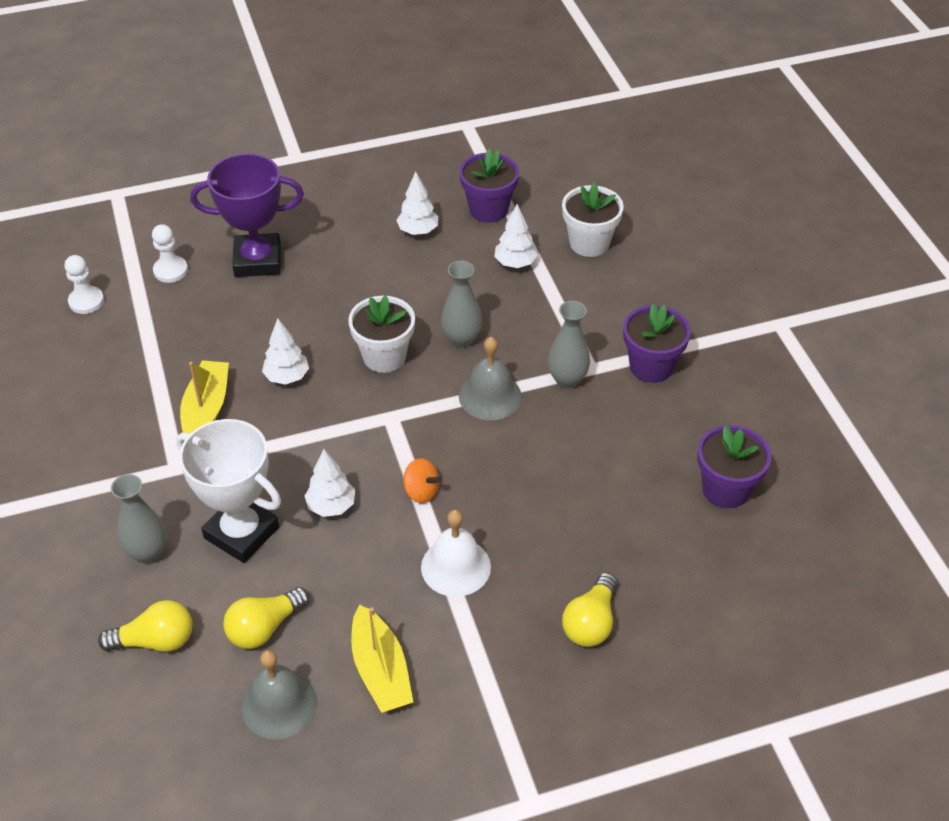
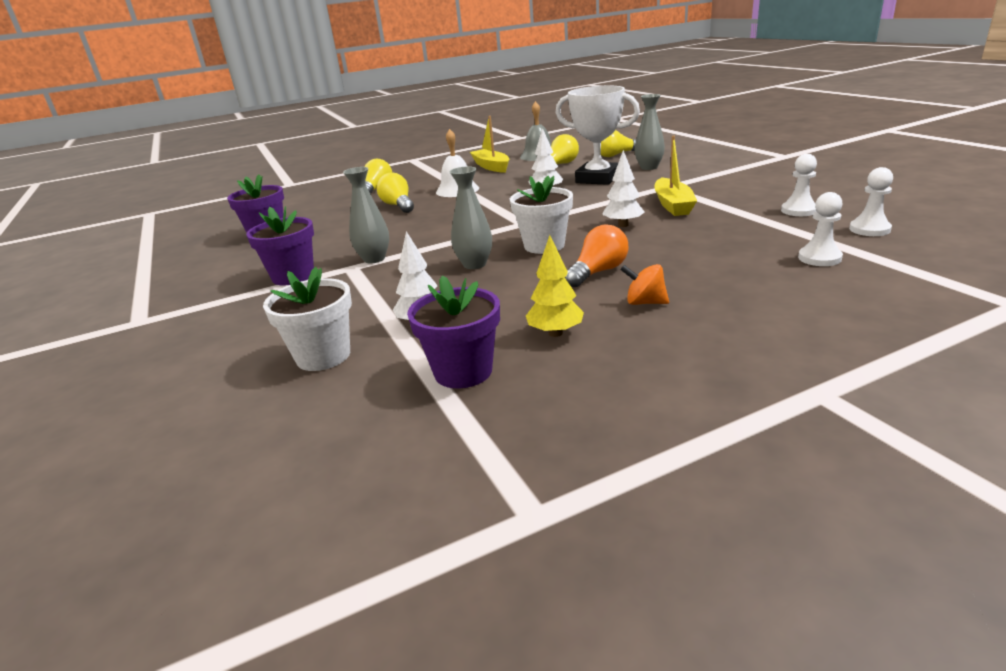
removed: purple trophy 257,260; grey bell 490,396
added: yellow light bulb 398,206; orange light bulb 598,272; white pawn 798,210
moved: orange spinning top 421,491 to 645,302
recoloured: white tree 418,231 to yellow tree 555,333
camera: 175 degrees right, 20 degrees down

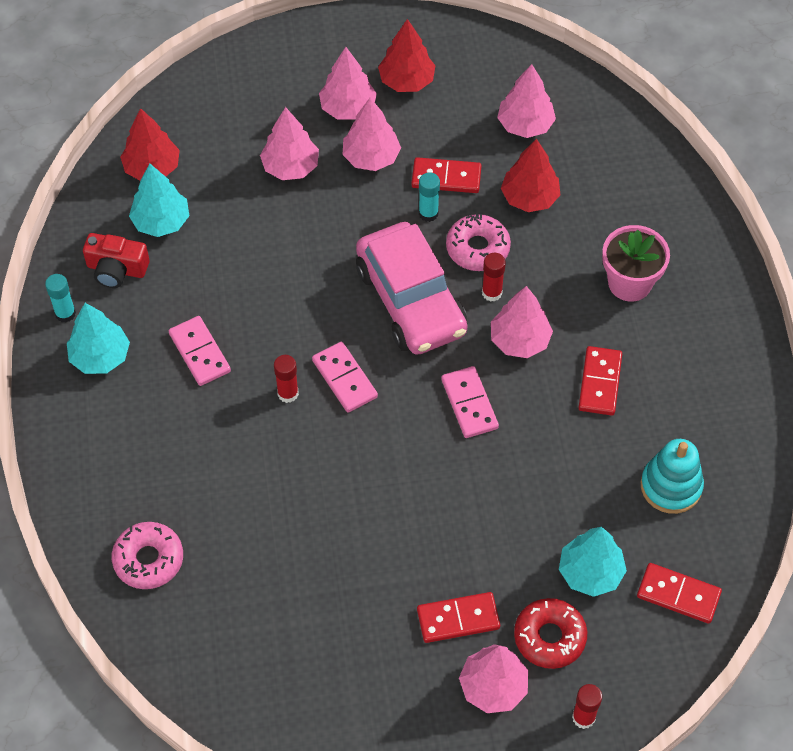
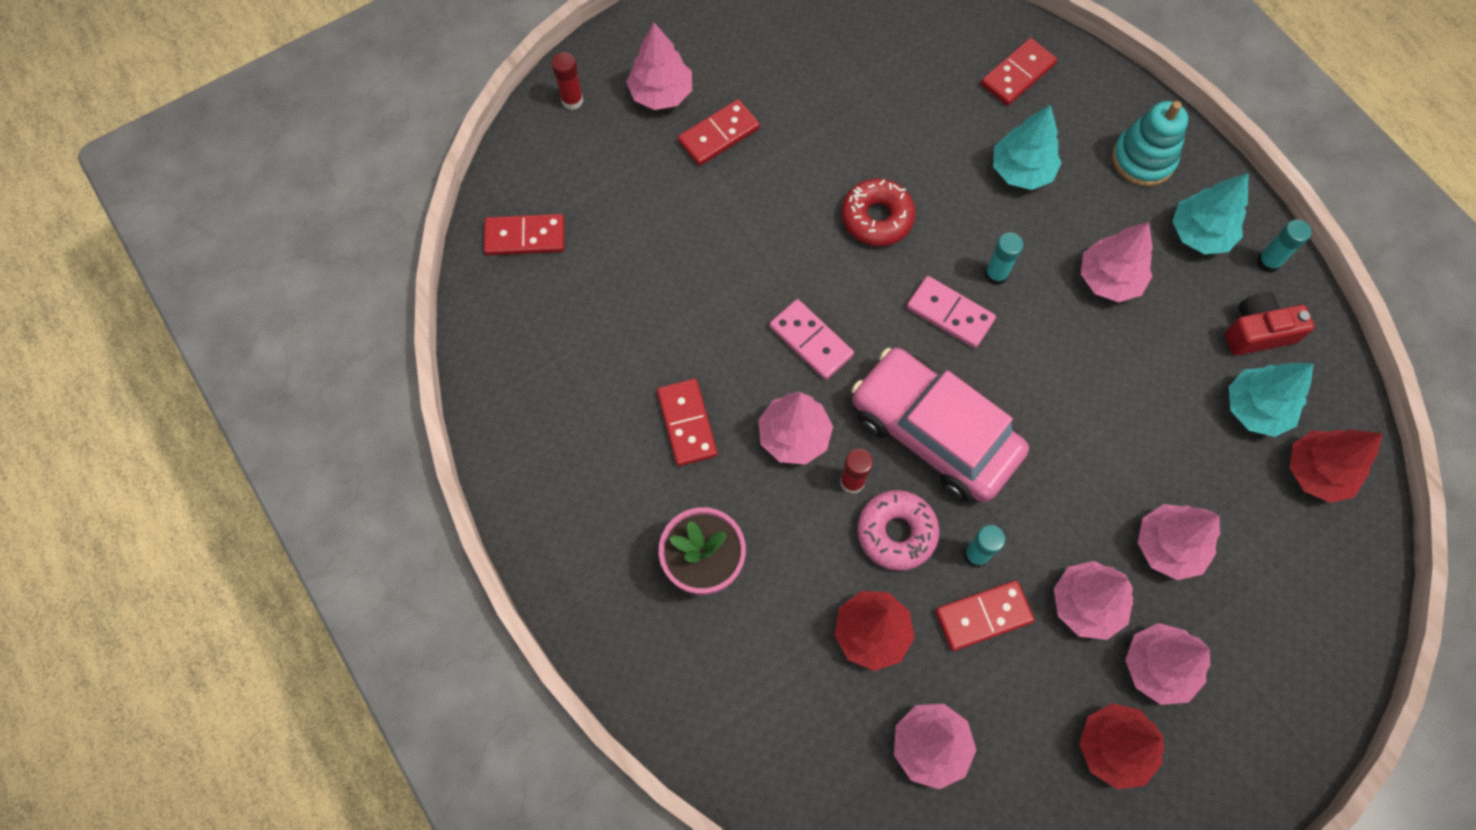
moved: red donut 549,637 to 877,218; turquoise tree 590,572 to 1021,170; turquoise stacking toy 671,486 to 1143,159
replaced: pink donut 148,559 to red domino 1017,74; pink domino 199,353 to pink tree 1109,279
recoloured: red glue stick 288,393 to turquoise glue stick 995,274
camera: 155 degrees right, 10 degrees up

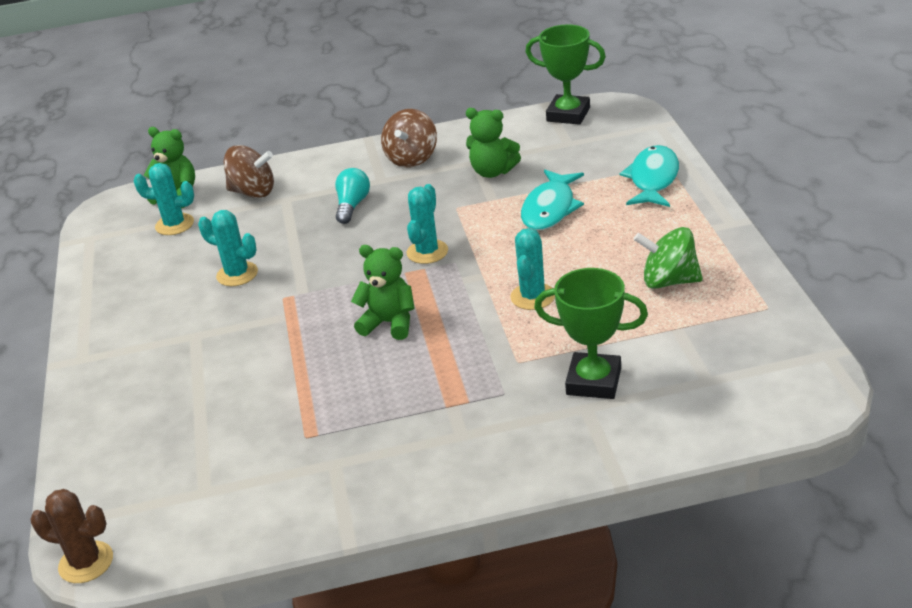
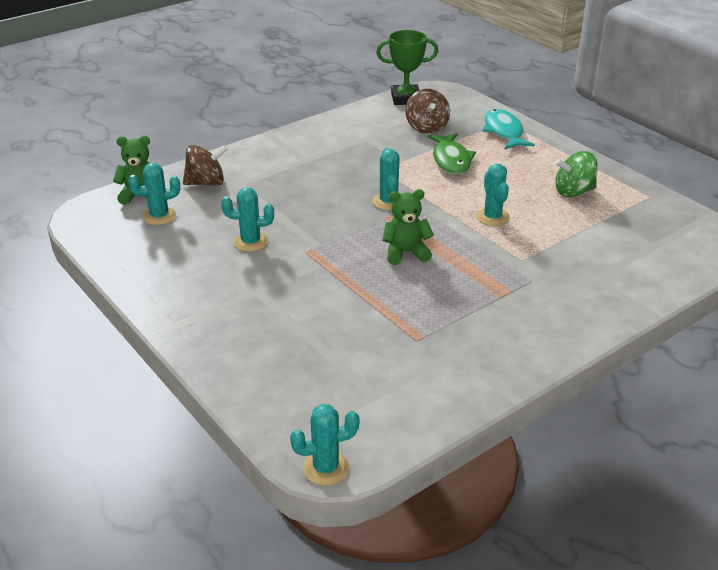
removed: turquoise light bulb 352,205; green teddy bear 492,172; green trophy 593,381
moved: brown spinning top 412,158 to 426,128
recoloured: brown cactus 86,562 to turquoise cactus 326,468; turquoise fish 550,208 to green fish 451,160
camera: 30 degrees left, 0 degrees up

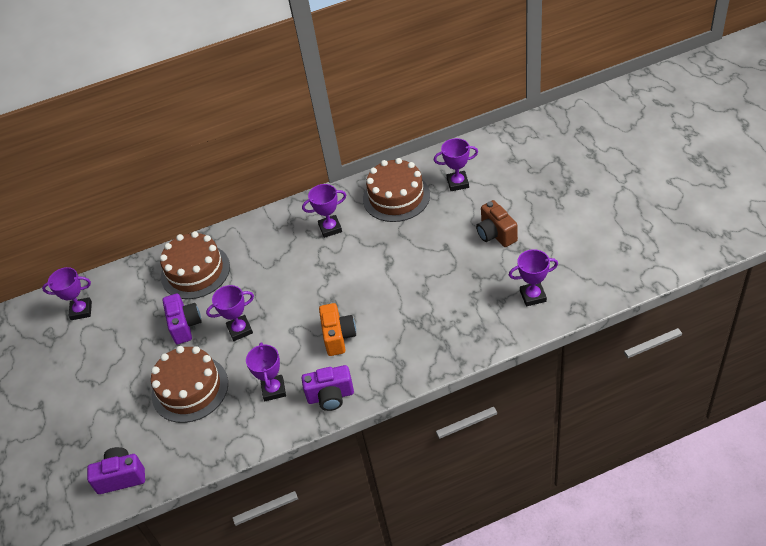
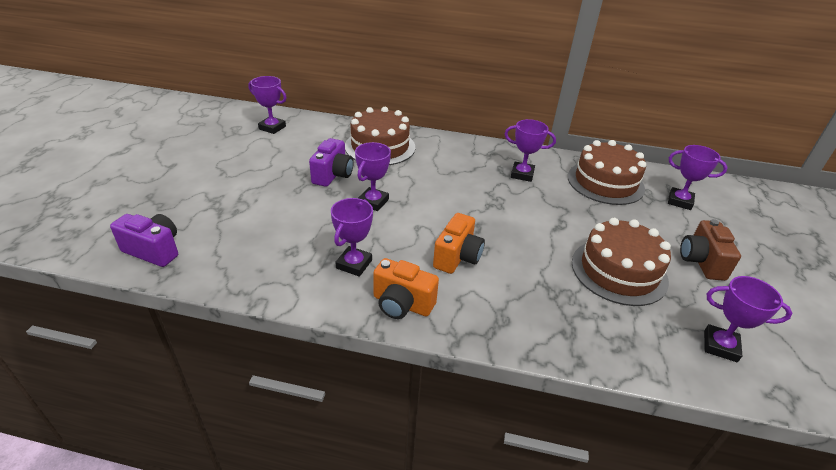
moved: brown cake 190,389 to 619,271
recoloured: purple camera 330,396 to orange camera 402,304
turned: purple trophy 240,330 = 373,202 75 degrees counterclockwise
camera: 25 degrees right, 10 degrees down

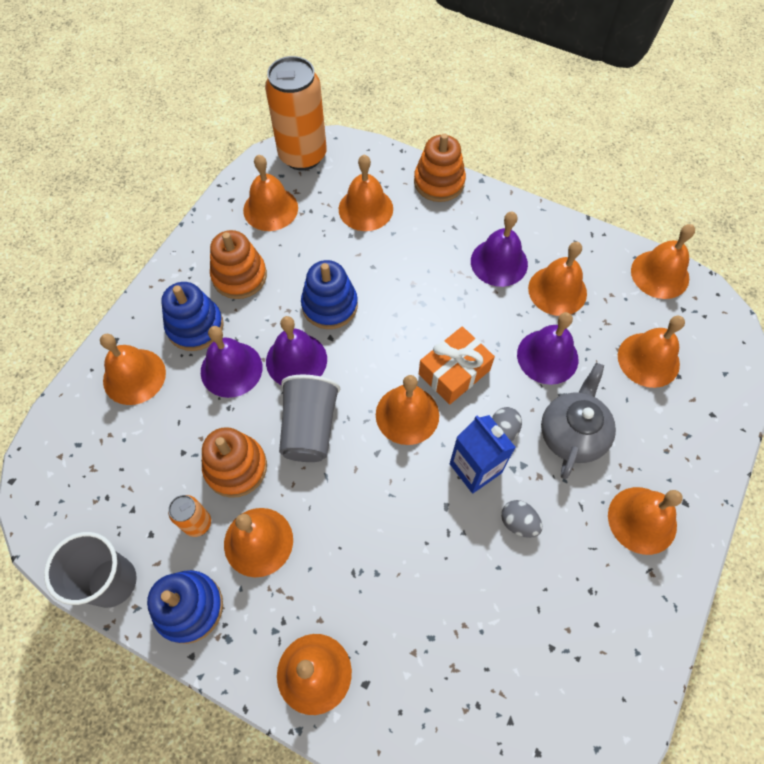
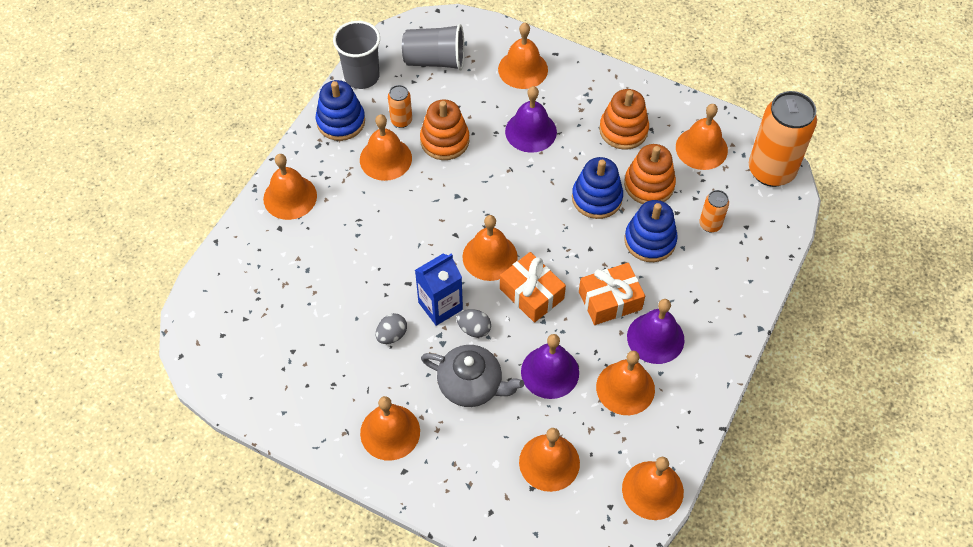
removed: purple bell 296,360
added: orange gift 610,300
moved: blue stacking toy 195,326 to 650,240; grey cup 309,428 to 435,60; orange stacking toy 439,182 to 649,185
replaced: orange bell 365,209 to orange can 710,224
camera: 90 degrees right, 5 degrees down

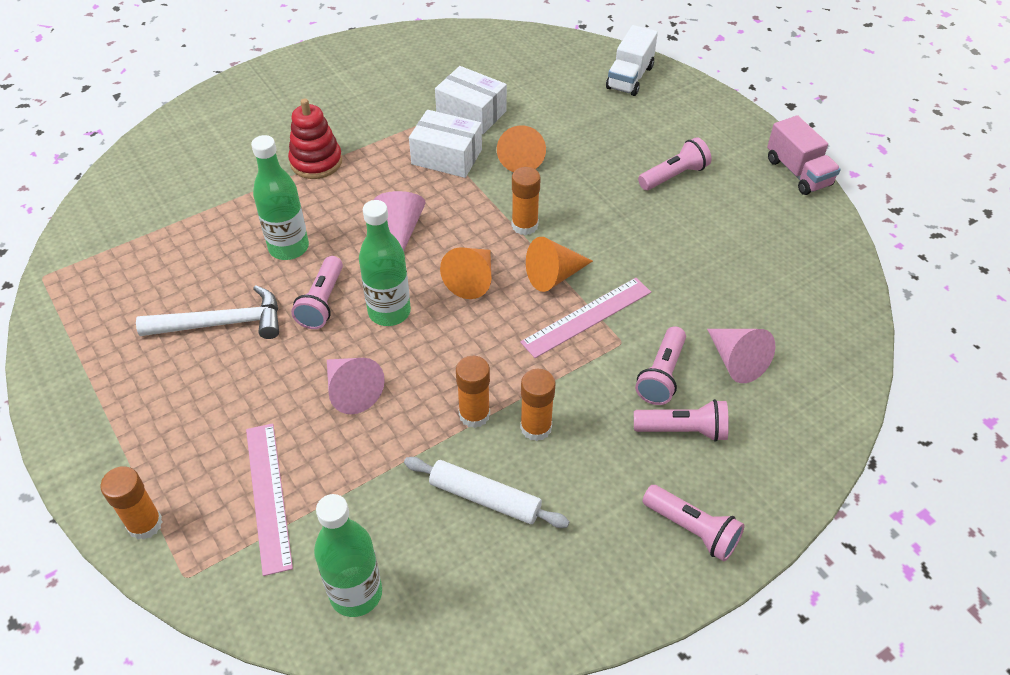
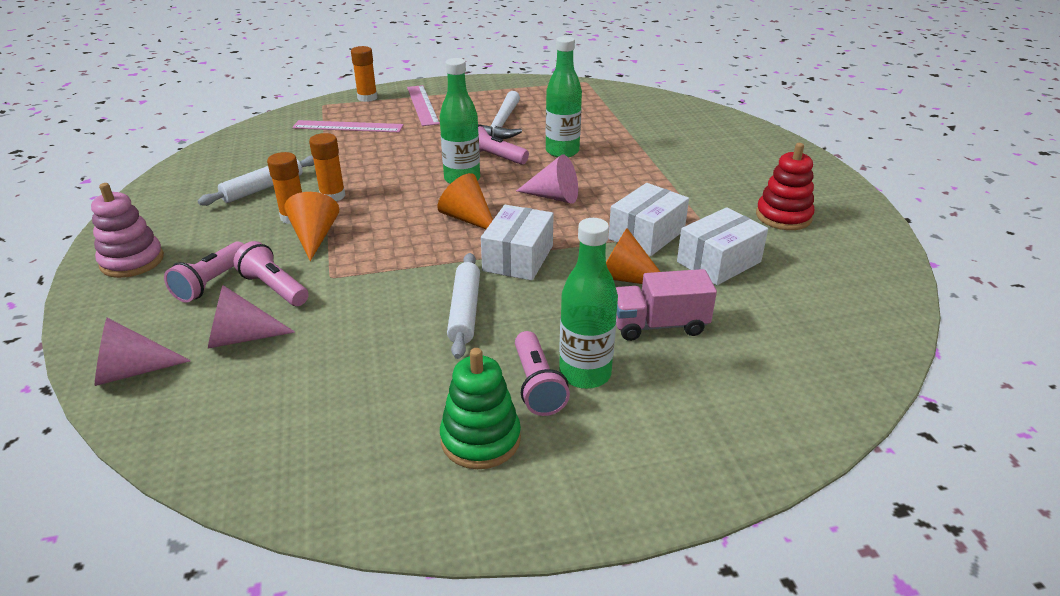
removed: white truck 630,77
added: green stacking toy 480,439; white rolling pin 464,311
moved: red stacking toy 316,162 to 783,217; green bottle 356,593 to 585,374; pink cone 351,391 to 131,371; pink ruler 587,317 to 422,105; orange cone 554,276 to 314,237; pink truck 798,172 to 658,325
replaced: orange glue stick 524,225 to white box 518,258; pink flashlight 692,529 to pink stacking toy 132,261
camera: 110 degrees right, 15 degrees down

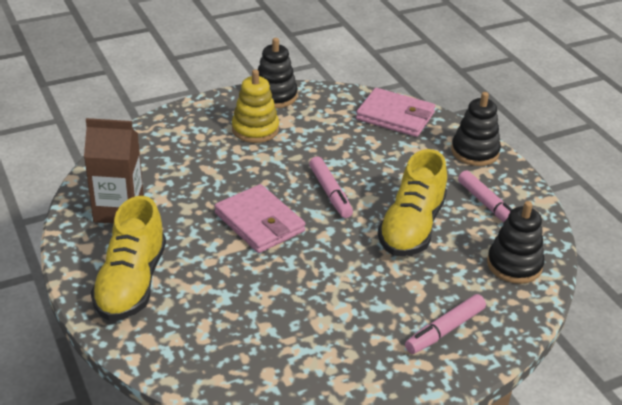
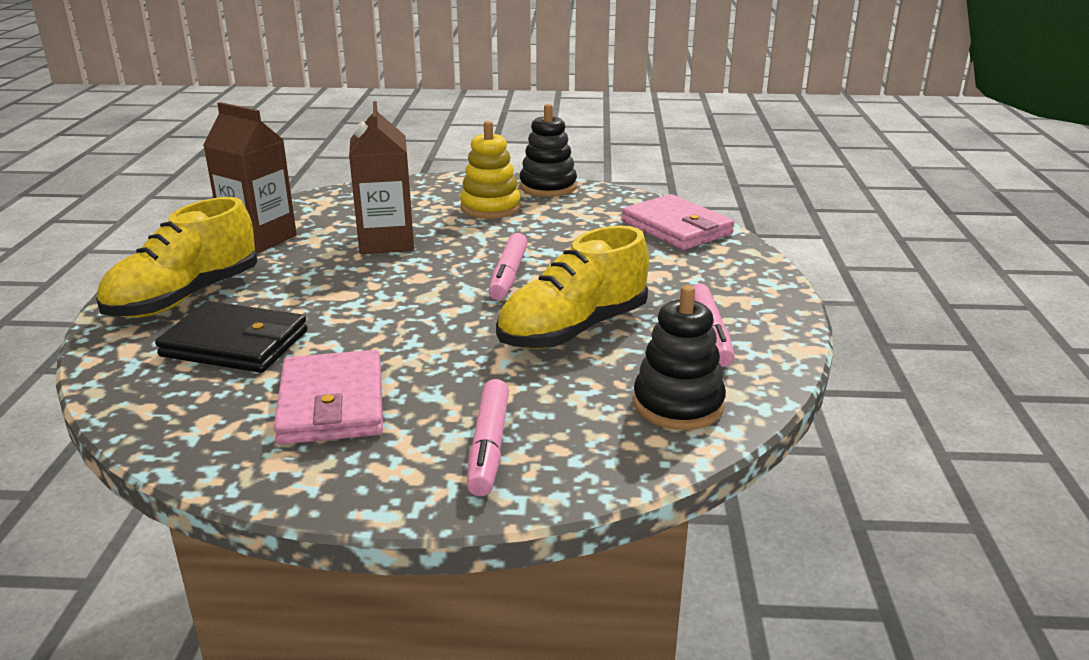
removed: black stacking toy 475,152
added: black wallet 235,344; brown carton 386,242
moved: pink wallet 259,222 to 332,403
turned: pink marker 445,330 = 488,446 75 degrees counterclockwise
camera: 30 degrees right, 10 degrees down

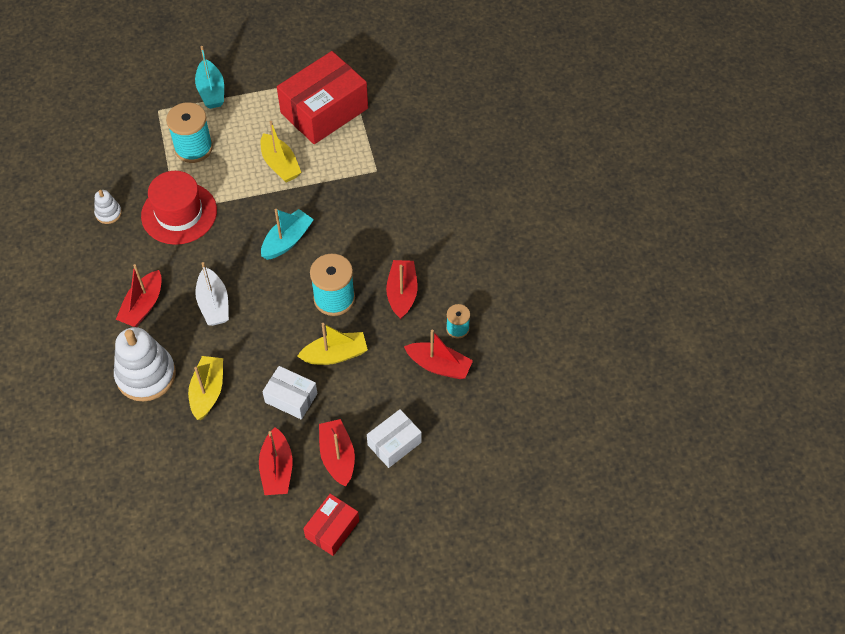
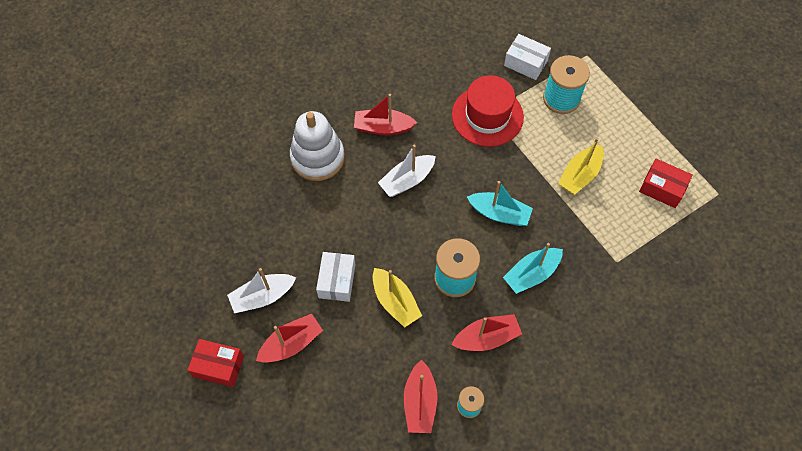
removed: white stacking toy 108,213; yellow boat 208,392
moved: turquoise boat 211,91 to 531,274; white box 394,443 to 525,63
recoloured: red boat 277,469 to white boat 262,296
resized: red box 324,110 = 662,188 x0.53
camera: 70 degrees right, 5 degrees up

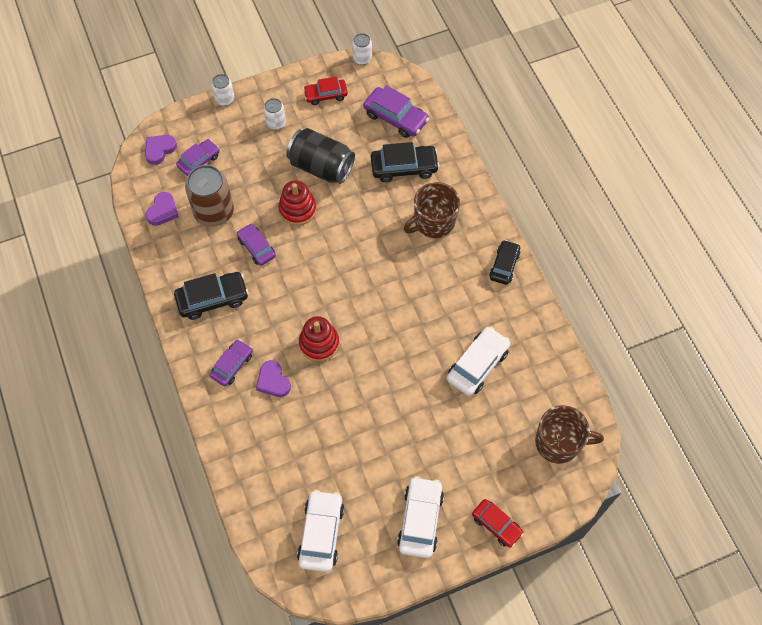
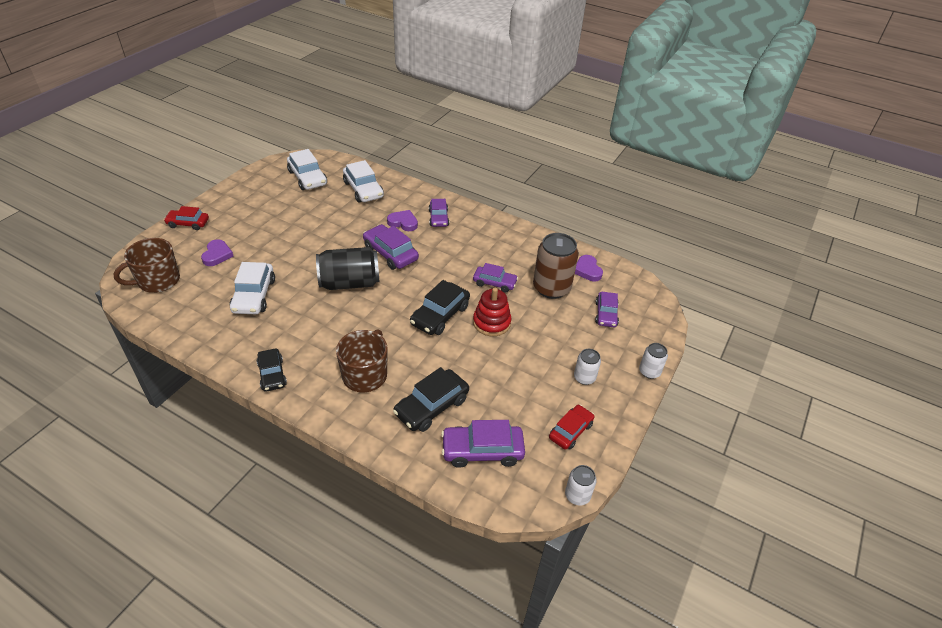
moved: purple heart 159,150 to 217,255; black car 212,299 to 440,315; black can 321,166 to 349,283; white car 420,520 to 363,190
replaced: red stacking toy 319,343 to purple car 390,253
camera: 140 degrees right, 20 degrees down

